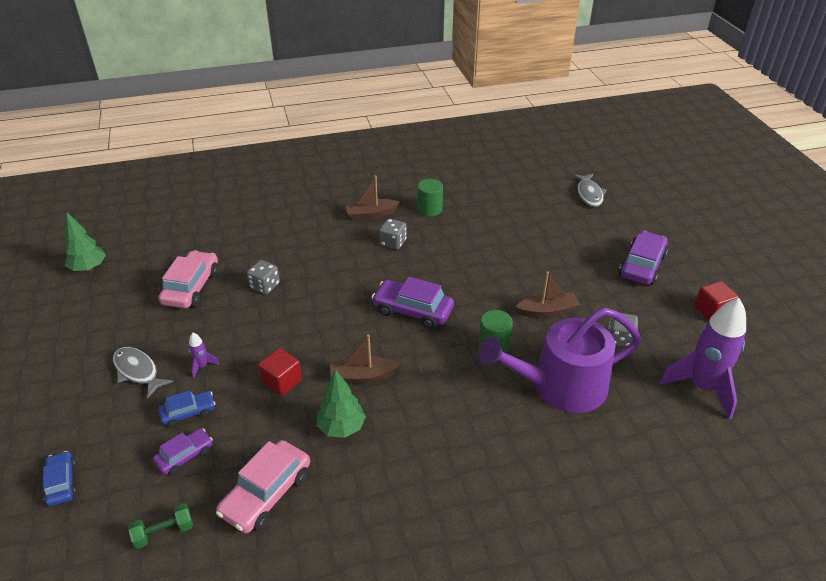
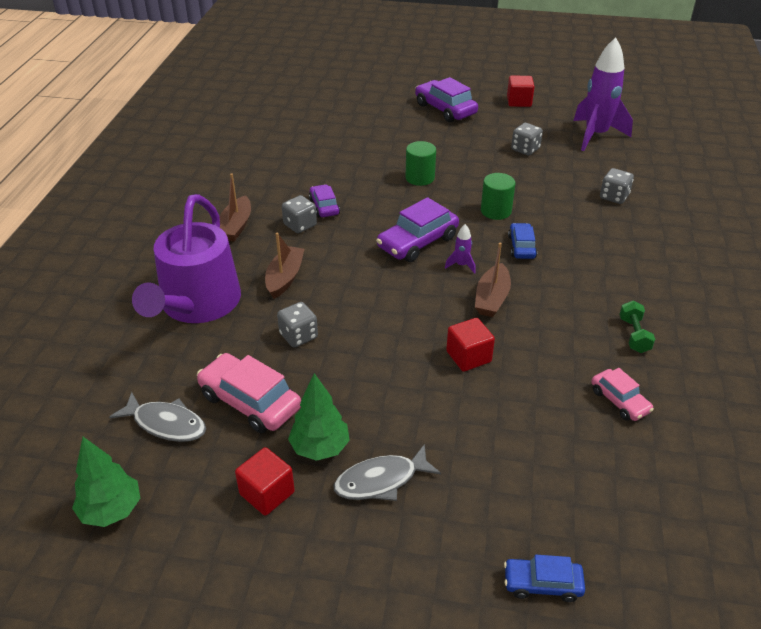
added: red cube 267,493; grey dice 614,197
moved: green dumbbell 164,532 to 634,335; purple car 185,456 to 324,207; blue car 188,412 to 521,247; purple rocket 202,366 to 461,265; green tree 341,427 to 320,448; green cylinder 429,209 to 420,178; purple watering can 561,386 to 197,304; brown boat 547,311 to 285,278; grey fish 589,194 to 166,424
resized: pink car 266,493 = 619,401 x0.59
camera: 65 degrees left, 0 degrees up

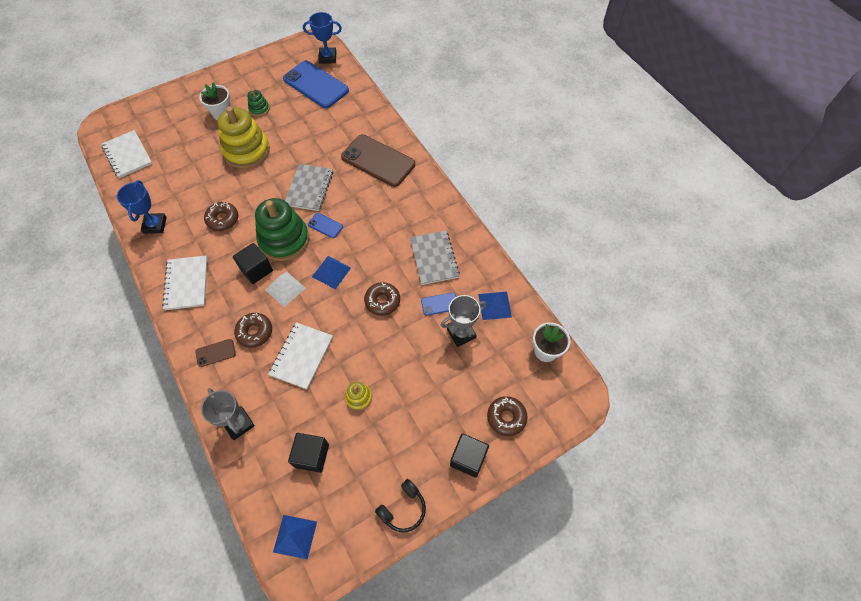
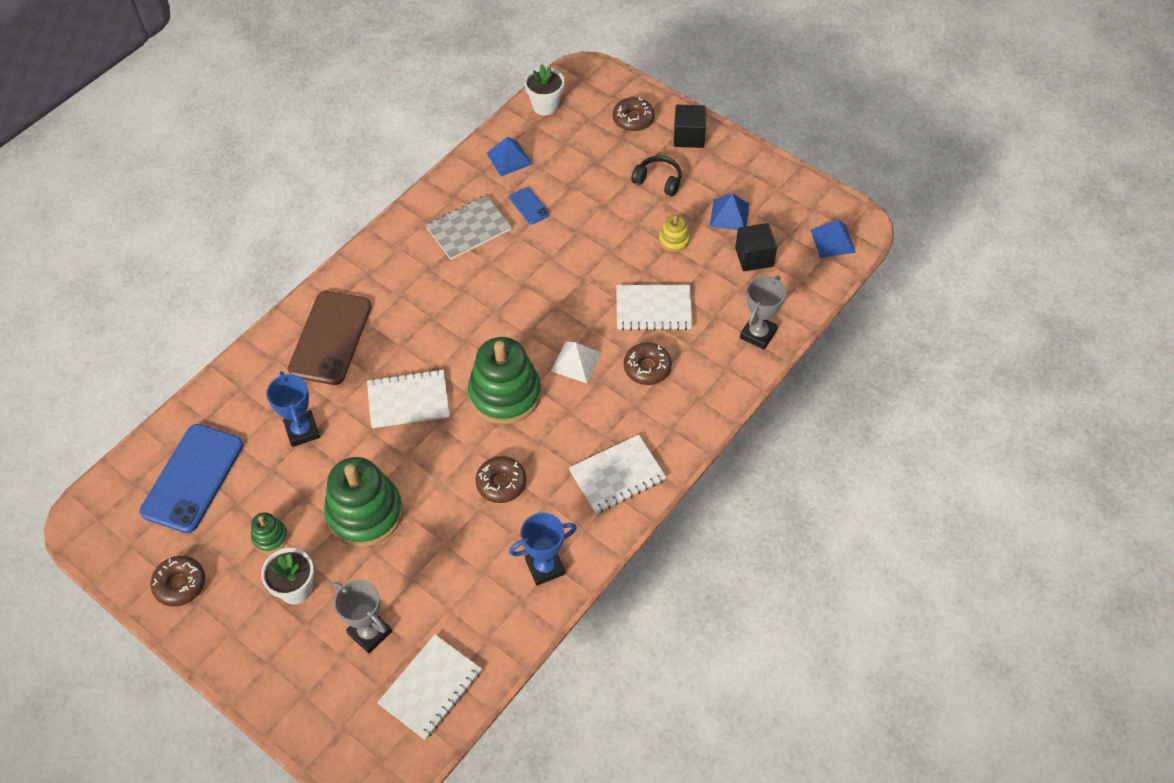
removed: brown phone 215,353; black cube 256,270; blue phone 325,225
moved: blue trophy 327,57 to 302,431; blue pyramid 331,272 to 729,215; brown donut 382,301 to 180,584; black headphones 403,508 to 658,181; grey trophy 461,333 to 370,632
recoloured: yellow stacking toy 247,151 to green stacking toy 365,513; grey notebook 309,188 to white notebook 408,400
camera: 110 degrees left, 5 degrees down

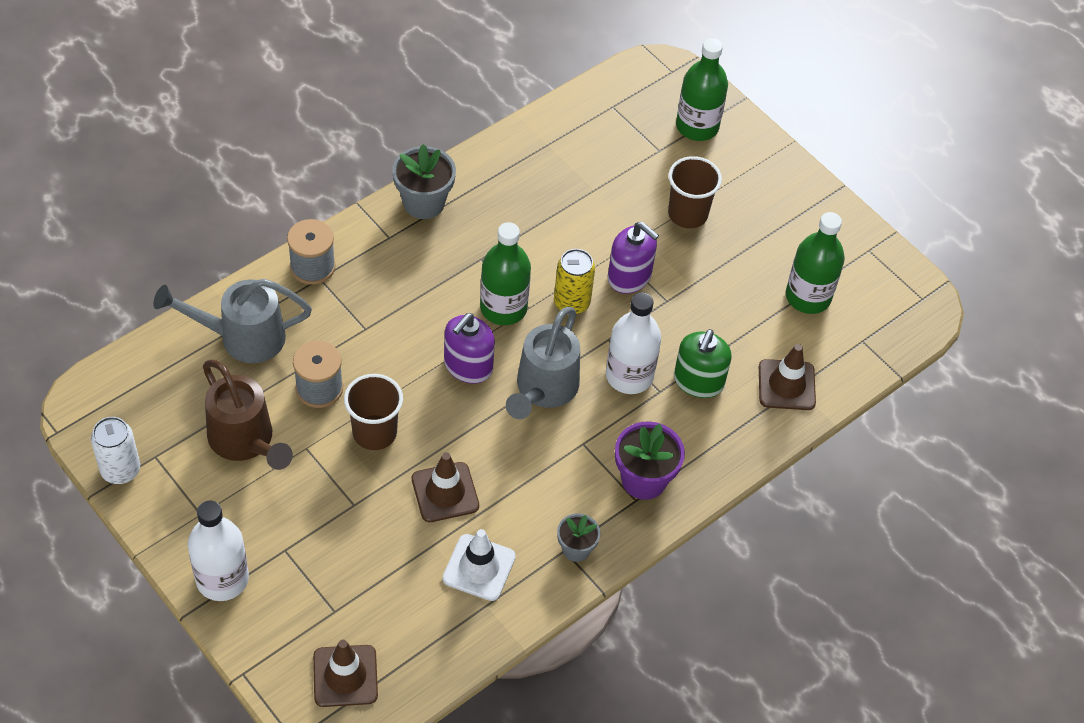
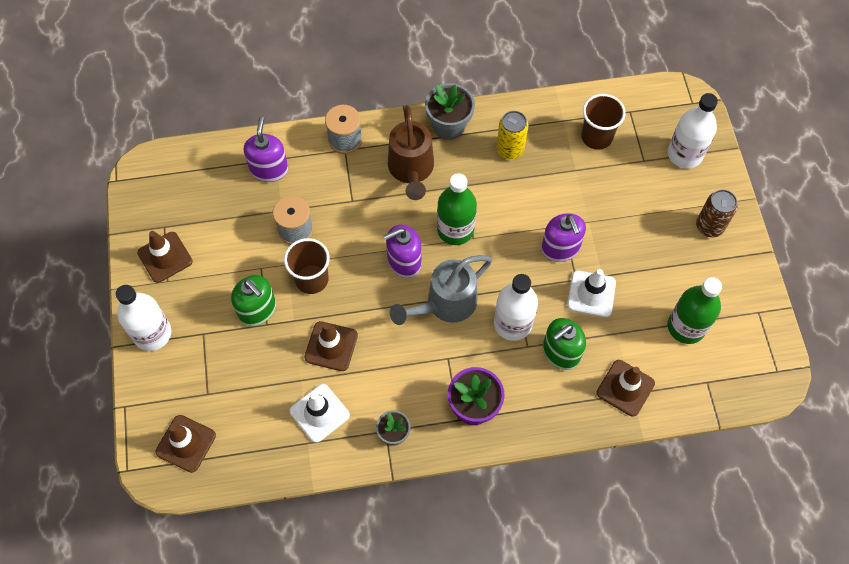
removed: white can 120,470
added: brown traffic cone 165,257; green soap dispenser 257,310; white traffic cone 591,294; brown can 709,226
moved: brown watering can 245,441 to 411,170; yellow can 571,302 to 510,149; brown cup 687,214 to 596,137
replaced: grey watering can 242,337 to purple soap dispenser 269,169
recoloured: green bottle 697,126 to white bottle 684,154
camera: 35 degrees right, 10 degrees up

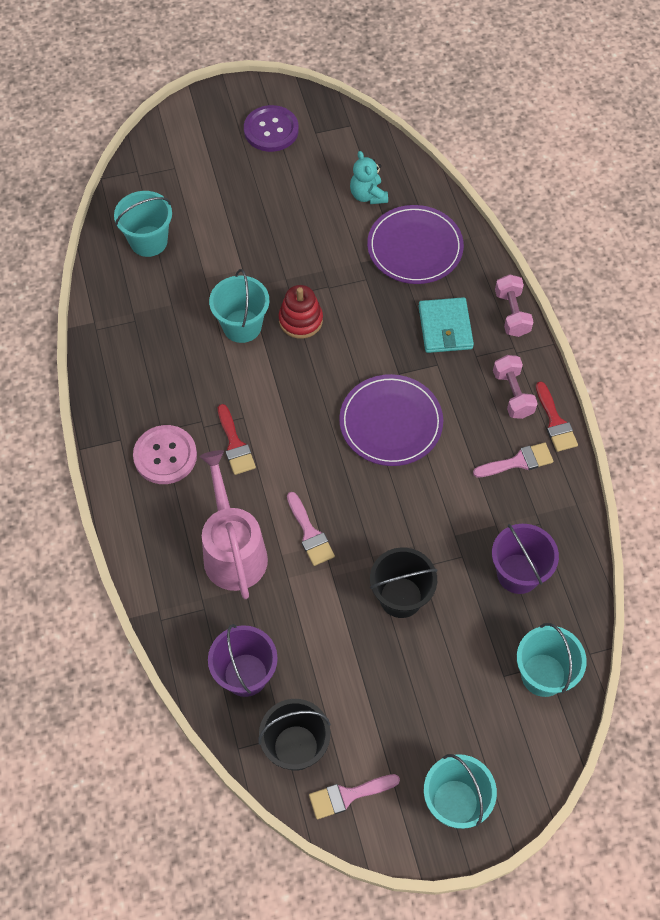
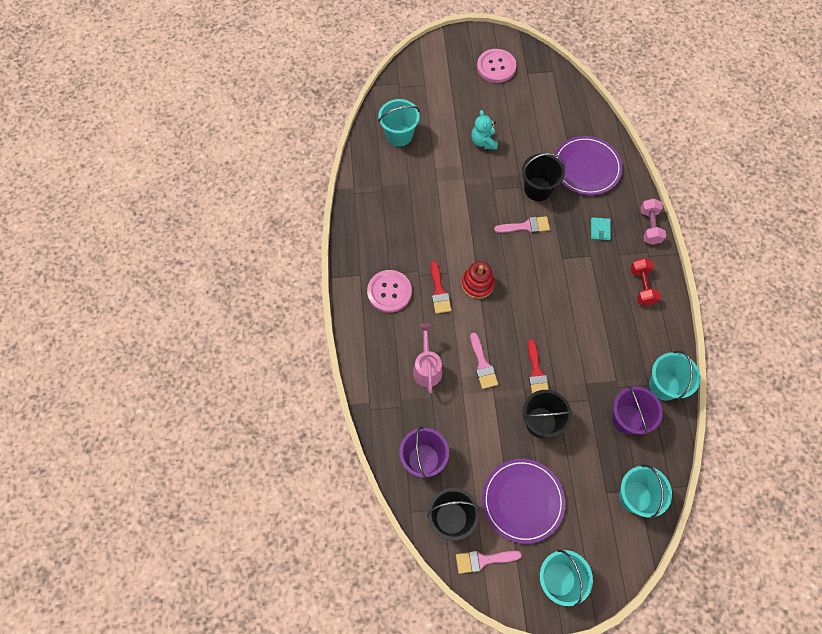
added: black bucket 537,189
moved: turquoise bucket 242,326 to 664,385; red stacking toy 300,320 to 477,284; purple plate 391,422 to 522,501; turquoise teddy bear 368,195 to 483,142; pink brush 518,461 to 526,226; red brush 555,422 to 536,372
recoloured: purple button 271,130 to pink button 496,67; pink dumbbell 512,394 to red dumbbell 642,286
resized: pink watering can 233,551 = 427,368 x0.64; turquoise wallet 445,327 = 600,229 x0.56
camera: 10 degrees right, 5 degrees up

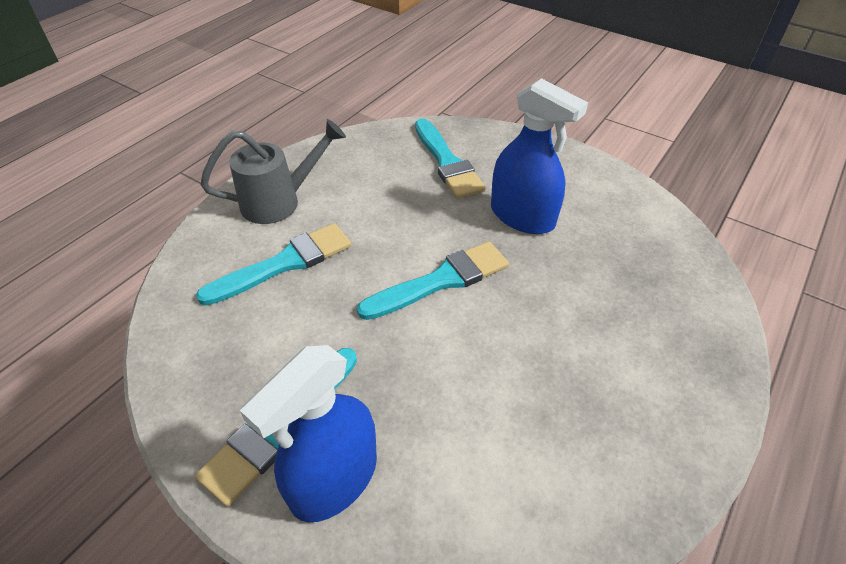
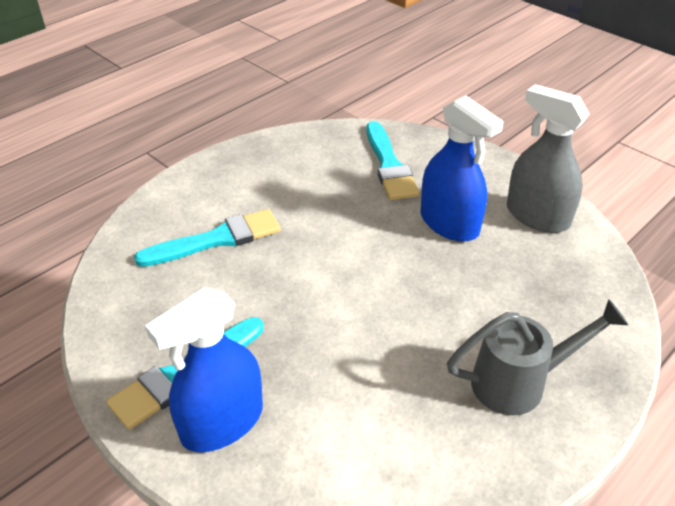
removed: turquoise brush 441,281
added: grey spray bottle 537,216
moved: grey watering can 279,201 to 519,382
camera: 10 degrees right, 5 degrees down

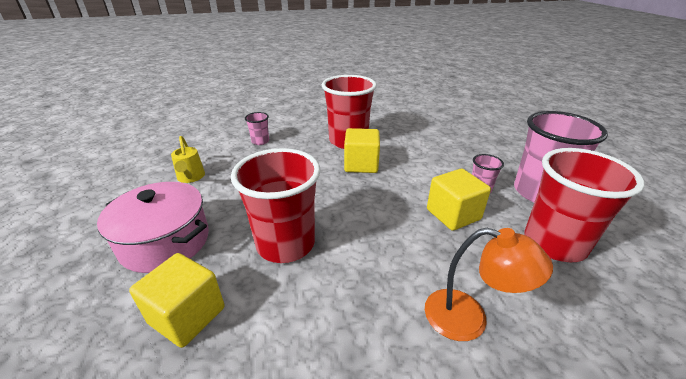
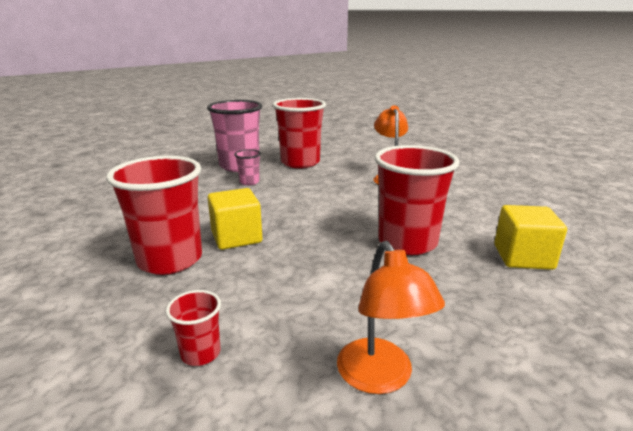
removed: pink pot 165,242; yellow cube 453,214
replaced: yellow watering can 191,177 to orange lamp 380,378
recoloured: pink cup 260,141 to red cup 200,353
camera: 115 degrees left, 10 degrees down

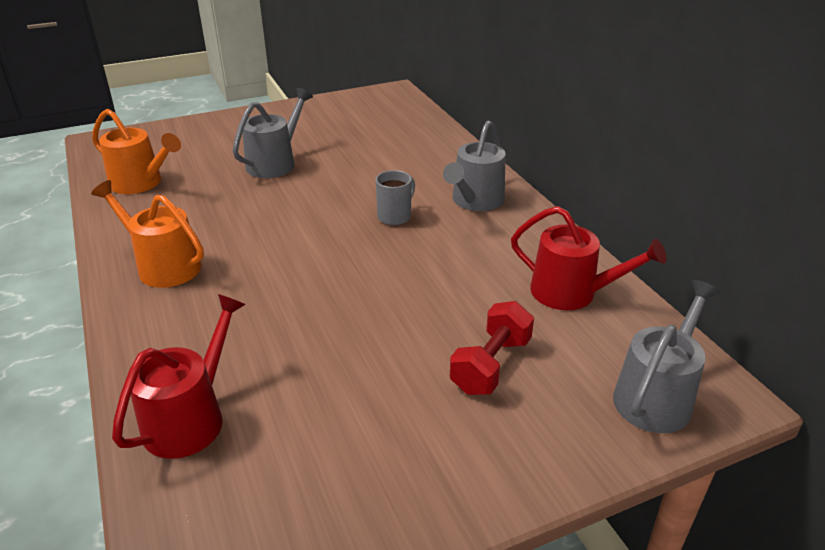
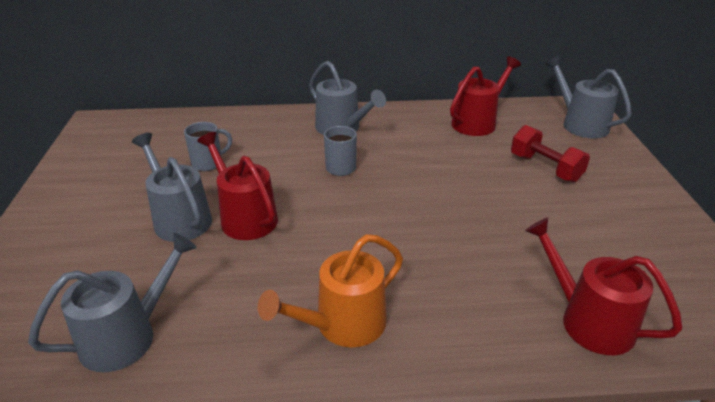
added: grey mug 208,163; red watering can 245,217
recoloured: orange watering can 141,183 to grey watering can 127,336
camera: 70 degrees left, 0 degrees up

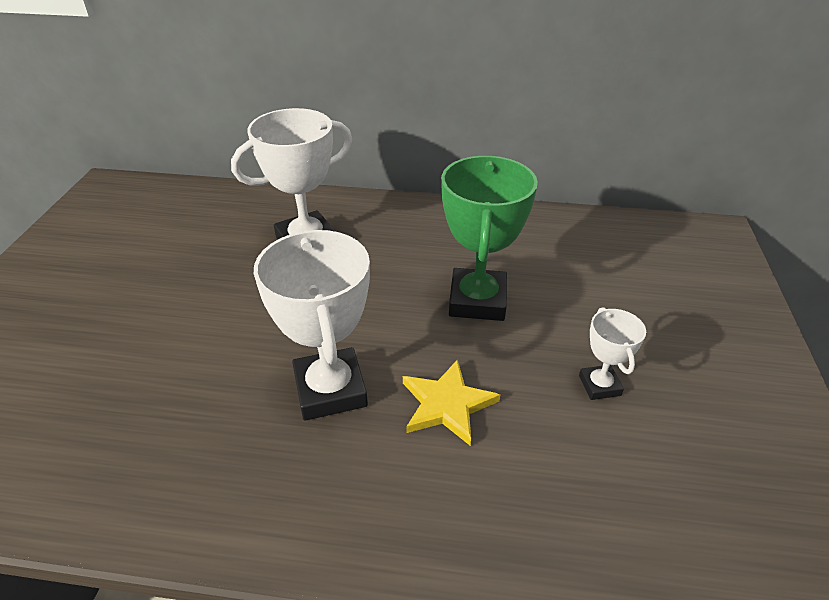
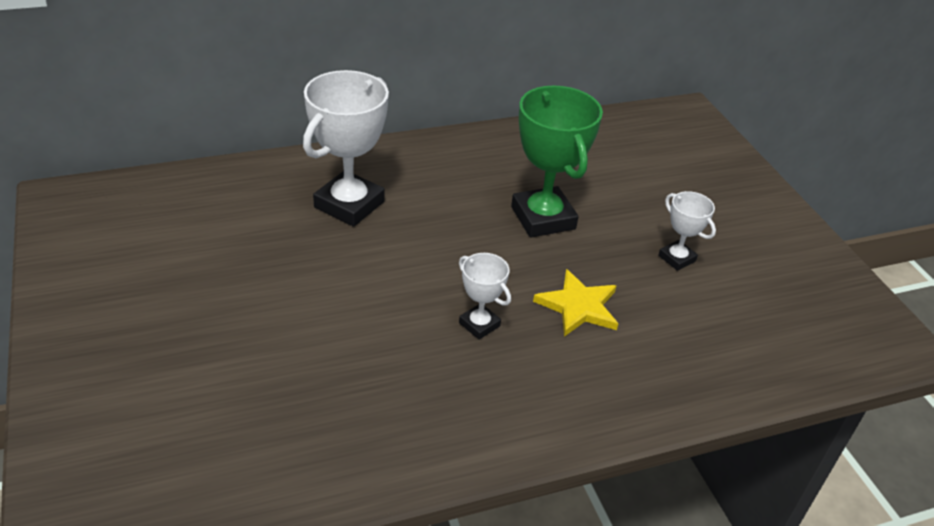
resized: white trophy 330,390 = 479,324 x0.52
camera: 30 degrees left, 0 degrees up

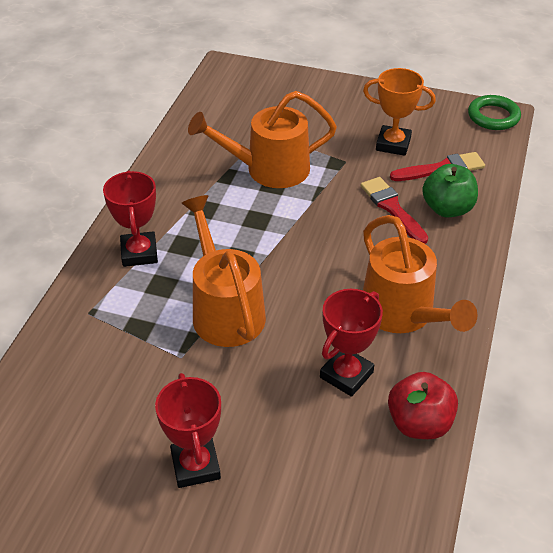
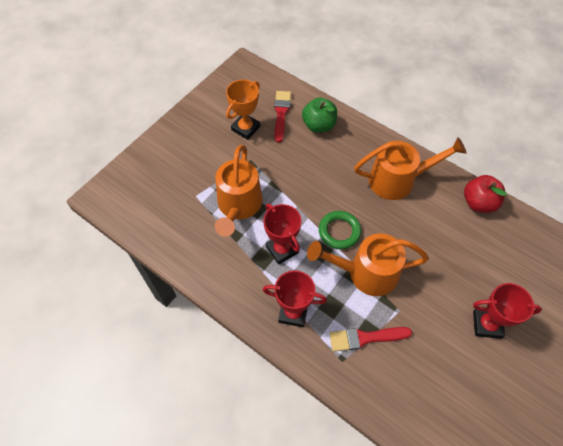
moved: red trophy 346,375 to 282,249; red brush 392,208 to 365,338; green ring 493,116 to 339,231
camera: 70 degrees left, 15 degrees up

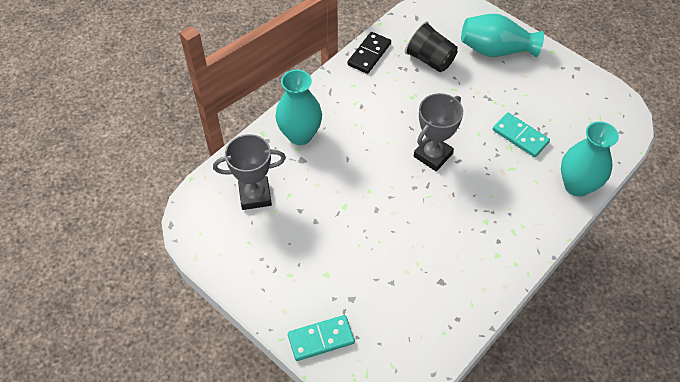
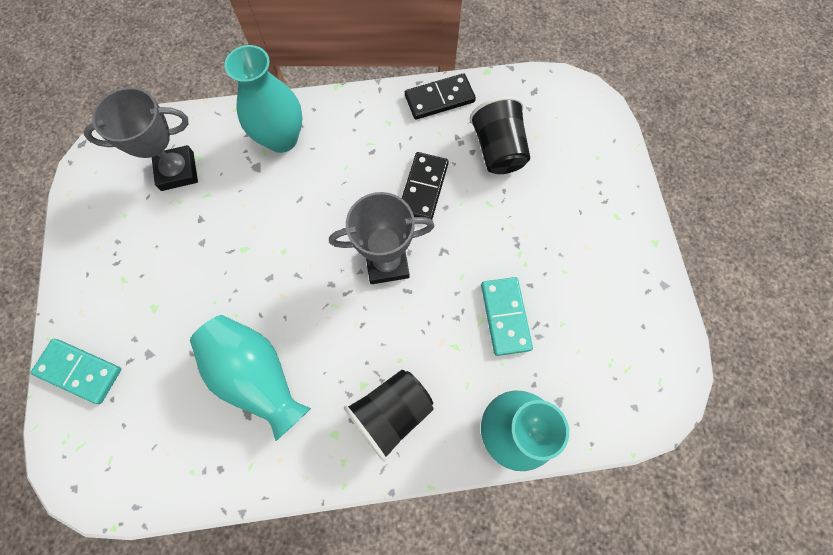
added: black cup 391,413; black domino 423,188
moved: turquoise vase 495,50 to 257,376
turned: grey trophy 255,195 = 177,171 45 degrees counterclockwise
camera: 40 degrees right, 15 degrees up

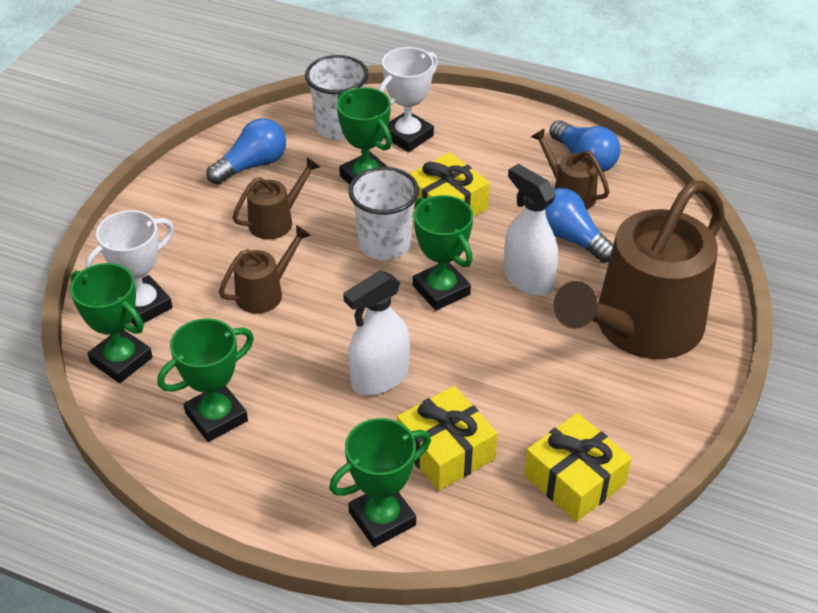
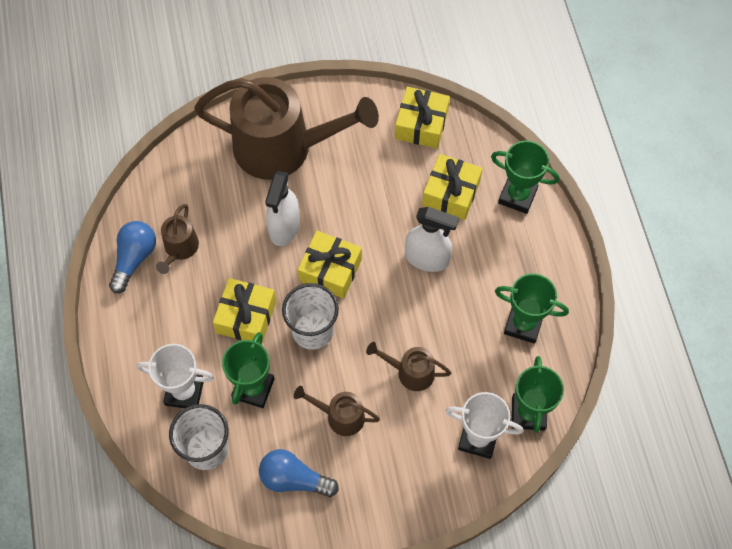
removed: blue light bulb 570,238
replaced: green trophy 441,290 to yellow gift 330,270
camera: 125 degrees left, 20 degrees up

